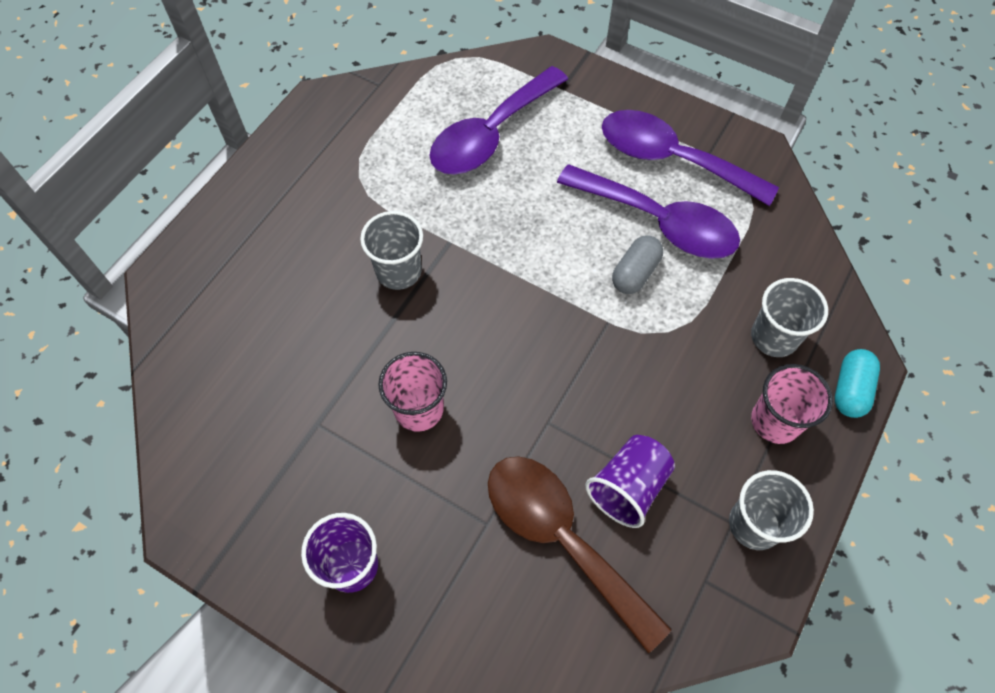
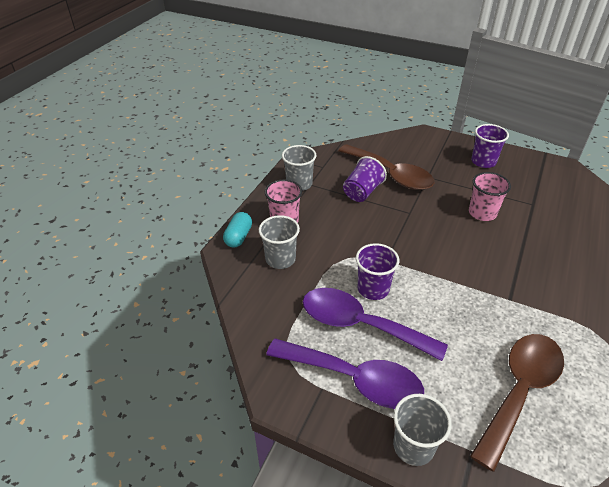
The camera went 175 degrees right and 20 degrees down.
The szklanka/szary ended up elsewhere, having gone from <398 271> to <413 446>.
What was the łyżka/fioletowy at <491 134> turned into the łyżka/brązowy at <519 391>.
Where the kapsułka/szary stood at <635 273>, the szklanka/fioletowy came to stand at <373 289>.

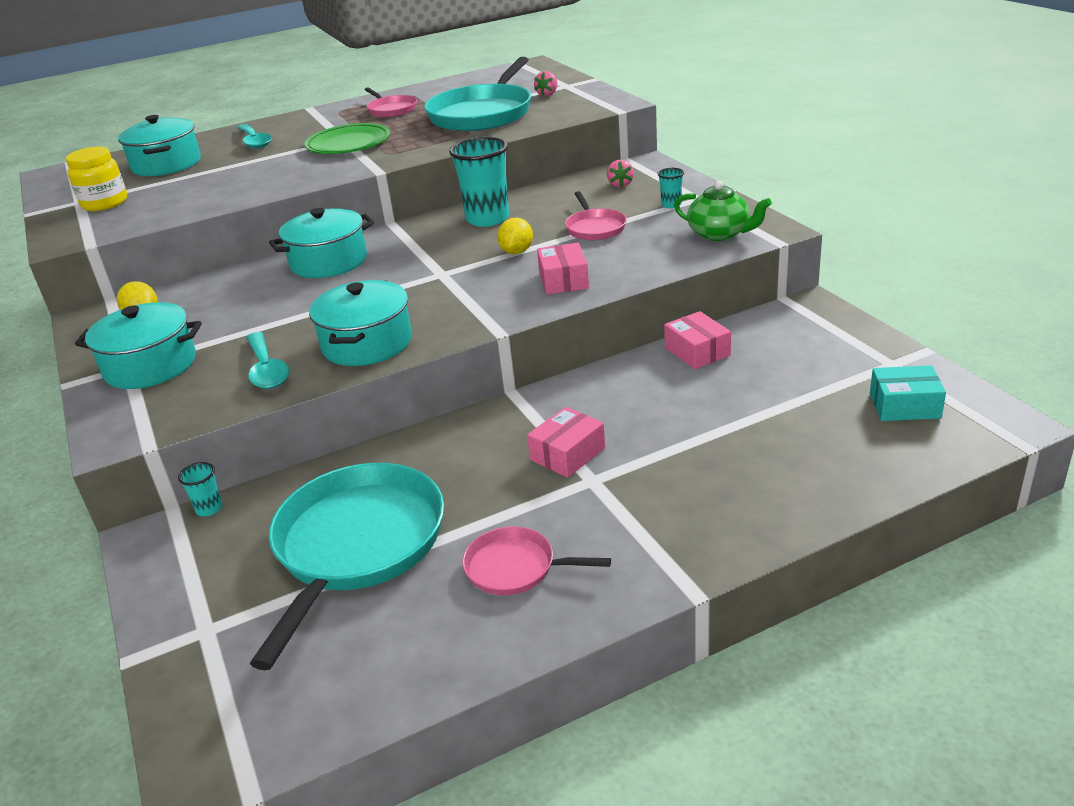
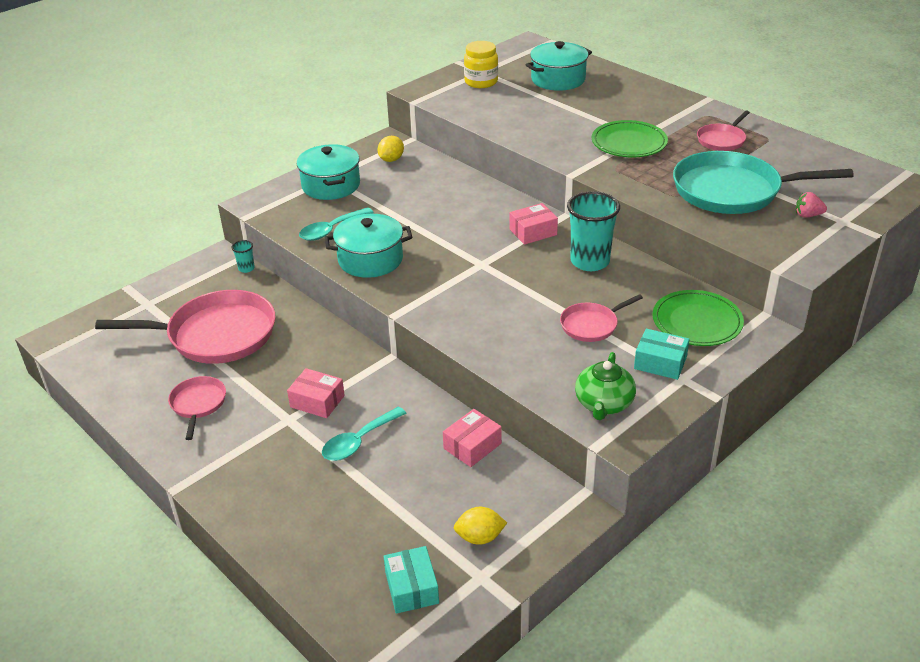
The camera went 70 degrees right and 5 degrees up.
The łyżka/turkusowy ended up elsewhere, having gone from <254 142> to <358 441>.
What was the patelnia/turkusowy at <357 545> turned into the patelnia/różowy at <216 334>.
The second view lost the garnek/turkusowy at <329 262>.
The cytryna/żółty ended up elsewhere, having gone from <517 252> to <480 537>.
The pudełko/różowy ended up elsewhere, having gone from <563 280> to <533 232>.
Where the truskawka/różowy stood at <620 184>, the talerz/zielony came to stand at <697 322>.
Where the szklanka/turkusowy stood at <671 205>, the pudełko/turkusowy came to stand at <660 363>.

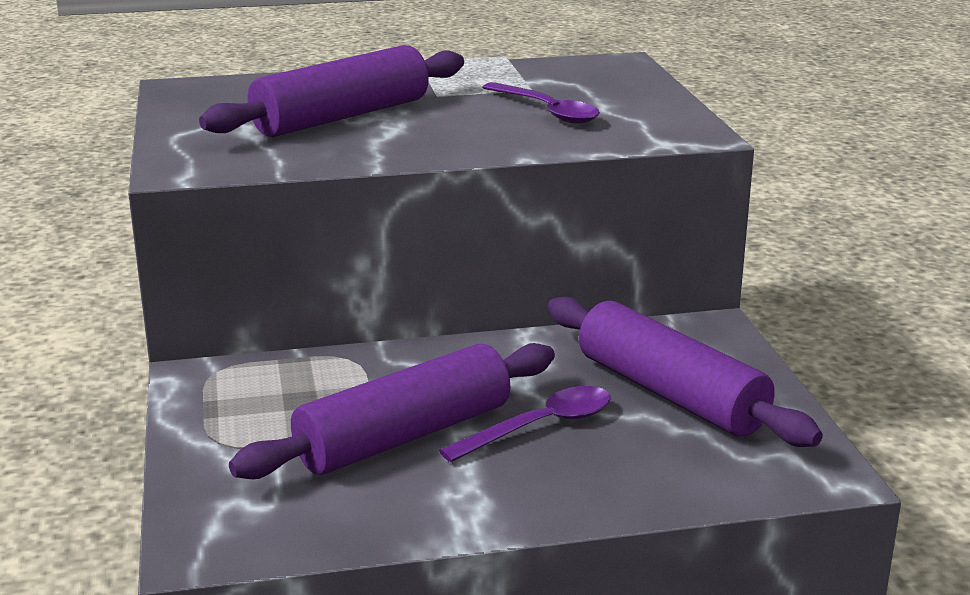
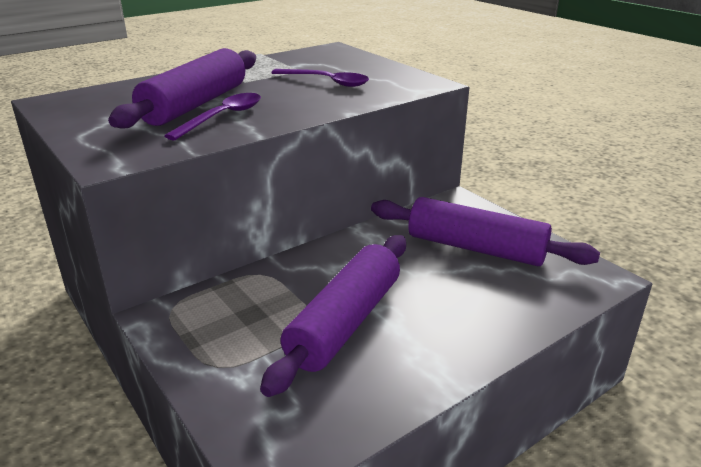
The camera went 25 degrees left and 5 degrees up.
The łyżka/fioletowy ended up elsewhere, having gone from <540 427> to <223 117>.

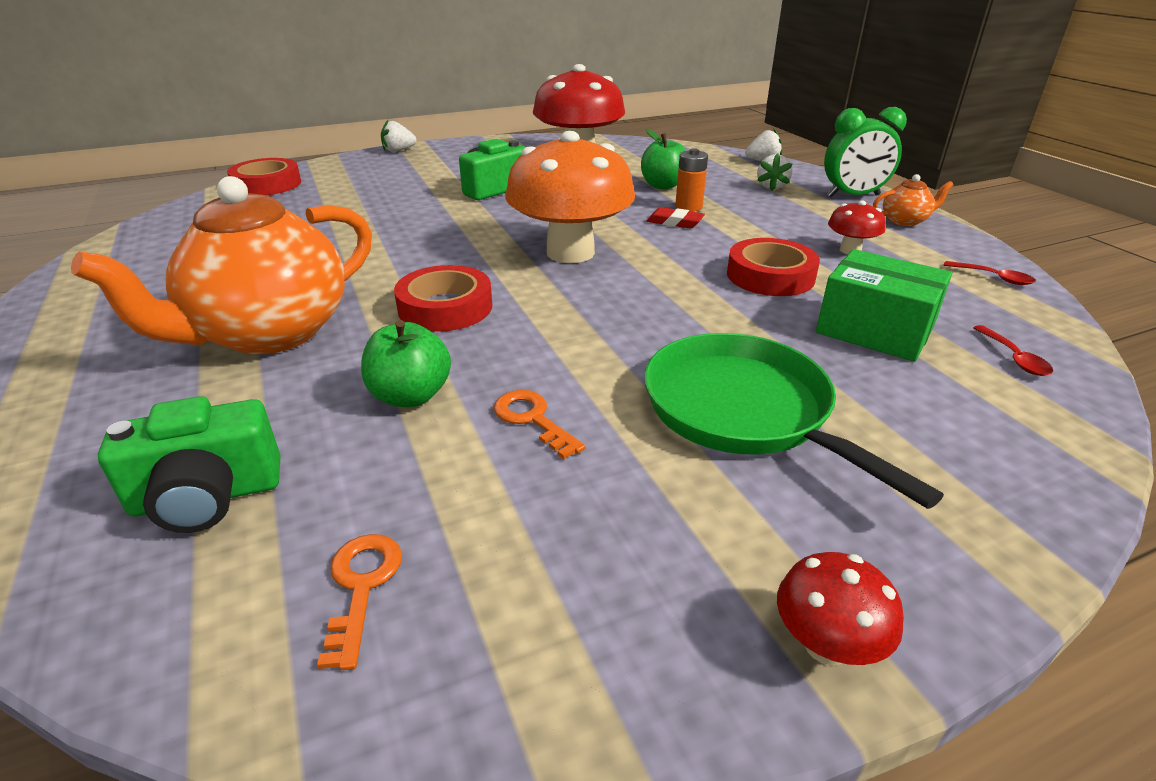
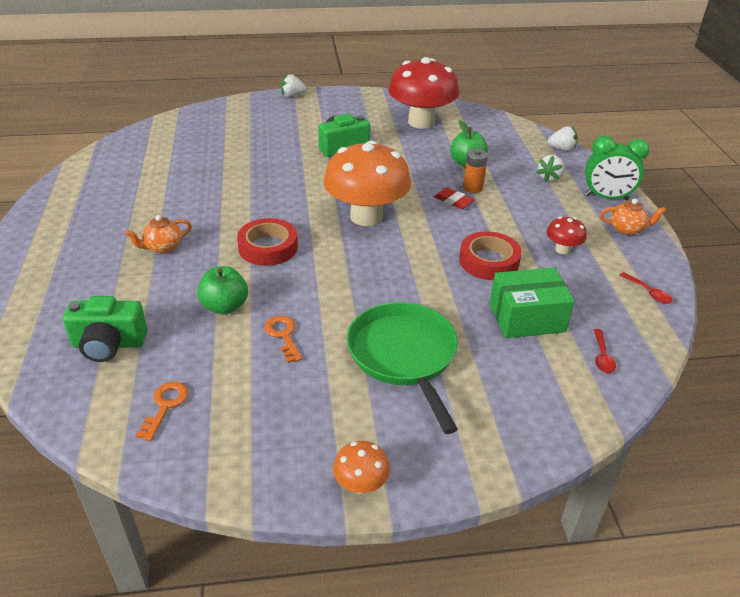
The camera went 15 degrees right and 5 degrees up.
The size of the imbryk/pomarańczowy at <269 333> changed by a factor of 0.41.
The second view lost the taśma klejąca/czerwony at <267 184>.
What was the grzyb/czerwony at <826 645> turned into the grzyb/pomarańczowy at <361 484>.
The pudełko/zielony at <874 330> ended up facing another way, 60 degrees counterclockwise from before.

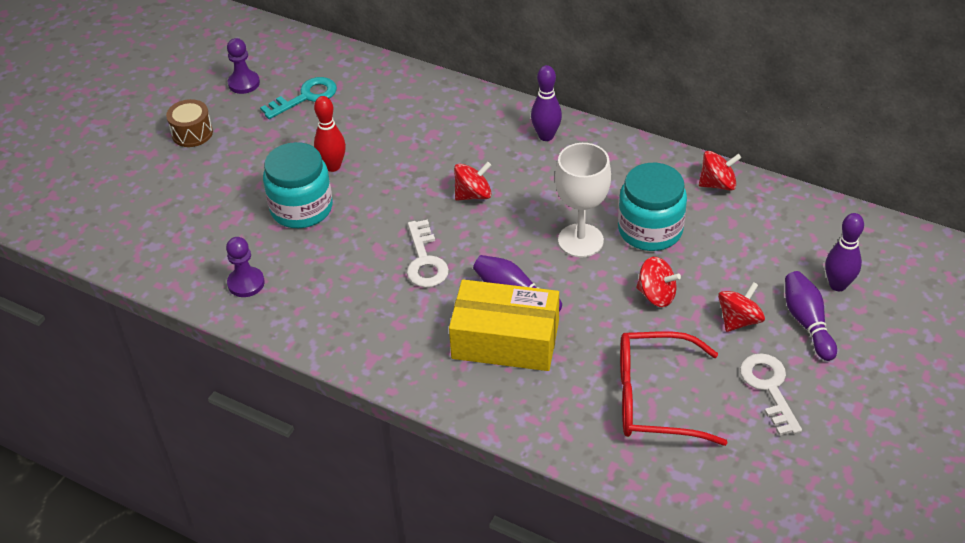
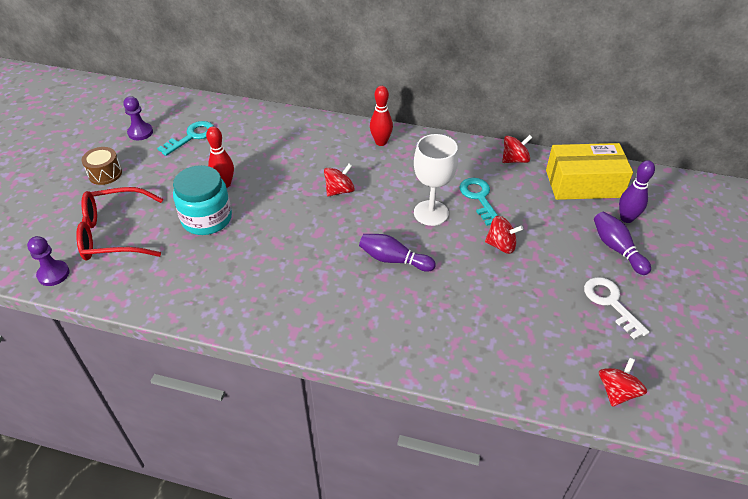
The camera went 15 degrees left and 0 degrees up.
The pionek/fioletowy ended up elsewhere, having gone from <246 283> to <53 274>.
The second view lost the klucz/biały at <425 260>.
The pudełko/żółty ended up elsewhere, having gone from <505 340> to <583 183>.
What was the kręgiel/fioletowy at <546 136> turned into the kręgiel/czerwony at <381 142>.
Where the słoik/turkusowy stood at <650 230>, the klucz/turkusowy came to stand at <479 198>.
The okulary/czerwony ended up elsewhere, having gone from <655 399> to <115 234>.
The bączek/czerwony ended up elsewhere, having gone from <739 320> to <617 391>.

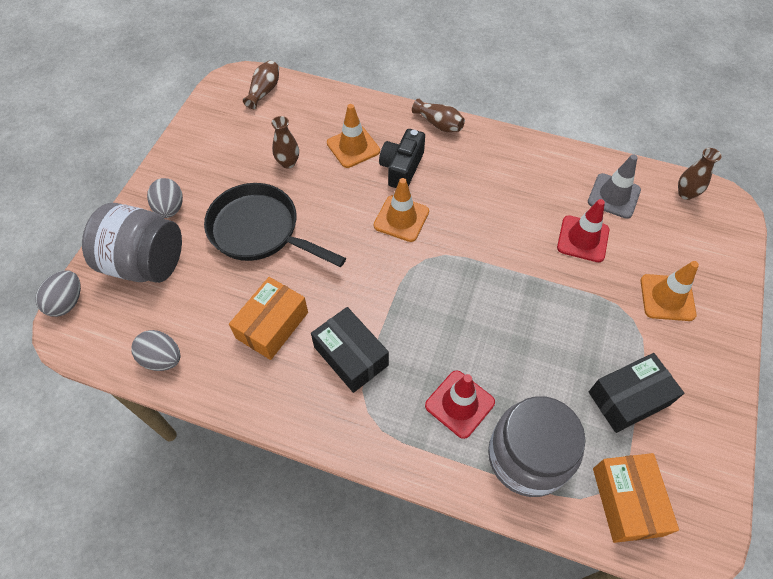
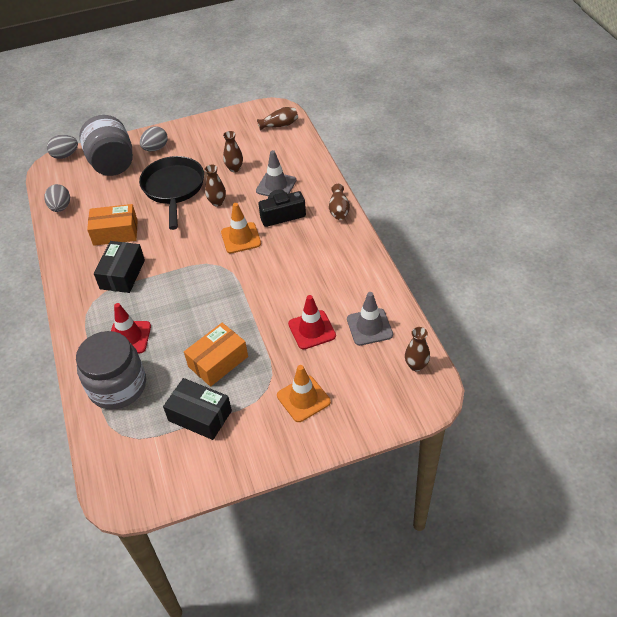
The camera went 55 degrees right and 10 degrees down.
What was the pachołek/pomarańczowy at <353 147> turned into the pachołek/szary at <276 186>.
The pudełko/pomarańczowy ended up elsewhere, having gone from <627 501> to <218 361>.
The second view gained the wazon/brązowy at <217 202>.

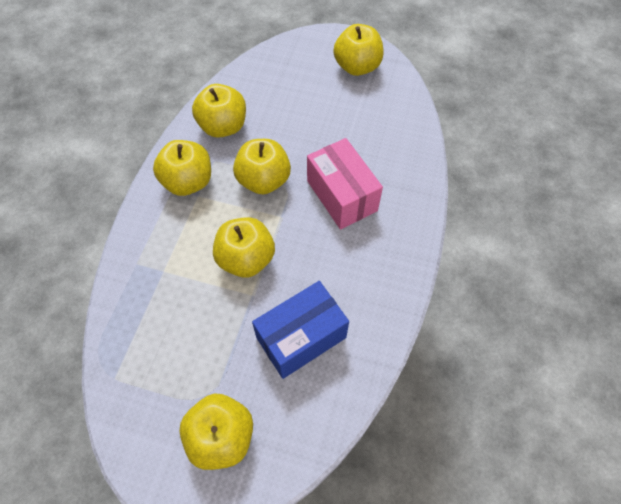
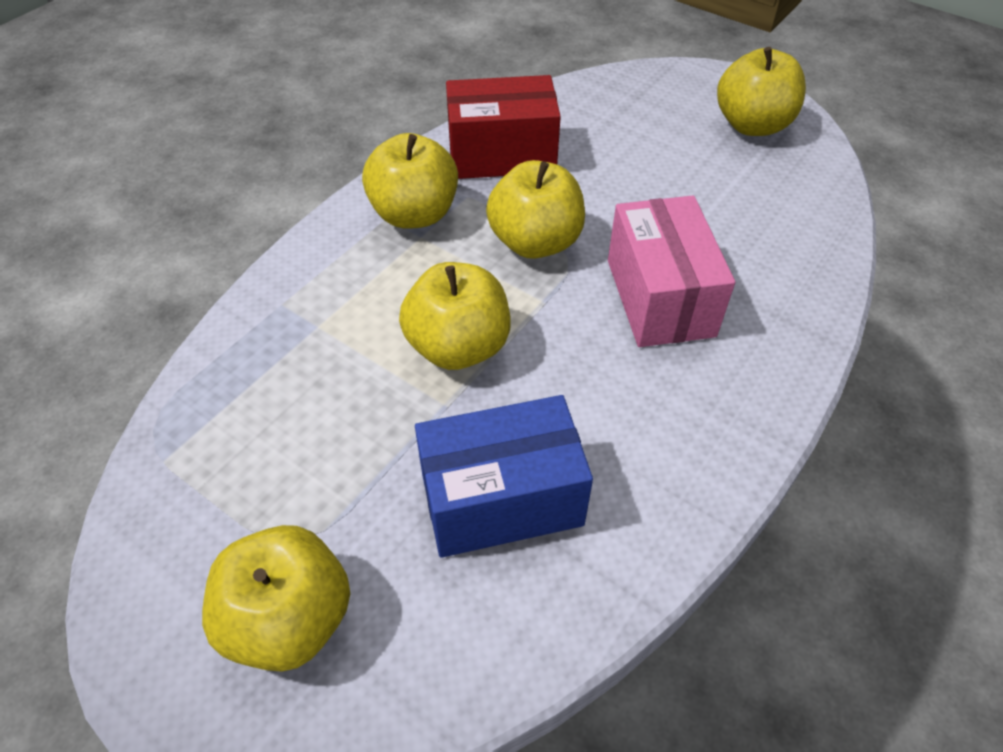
The camera went 20 degrees right and 10 degrees down.
Where the jabłko/żółty stood at <223 126>, the pudełko/czerwony came to stand at <502 155>.

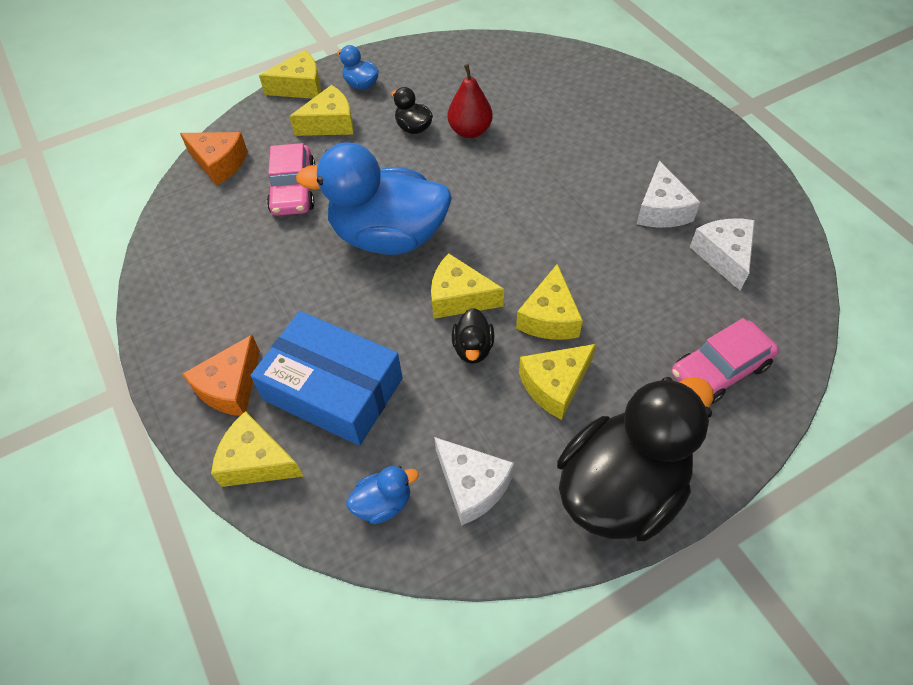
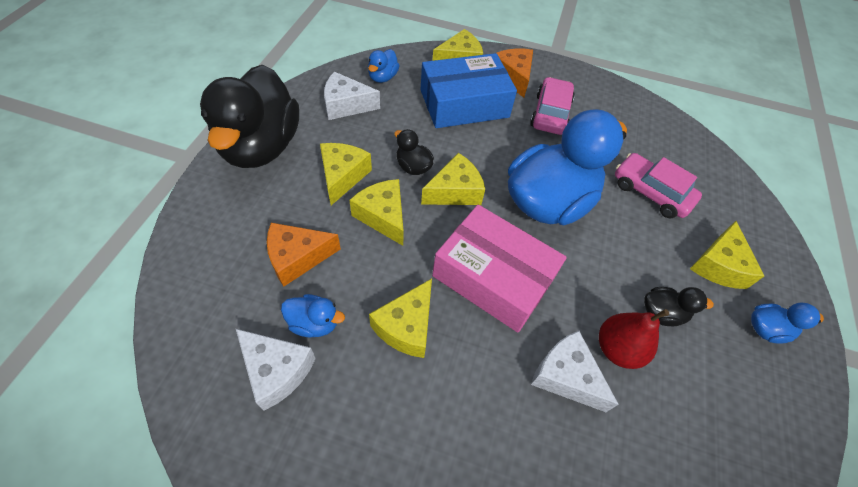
The camera went 130 degrees right and 0 degrees up.
The ser/pomarańczowy ended up elsewhere, having gone from <219 163> to <297 258>.
The ser/żółty ended up elsewhere, having gone from <300 87> to <406 326>.
The ser/biały ended up elsewhere, having gone from <661 210> to <565 376>.
The samochód/różowy ended up elsewhere, having gone from <720 369> to <550 114>.
The second view gained the kaczka/niebieski at <314 323>.
The second view gained the pudełko/różowy at <493 277>.

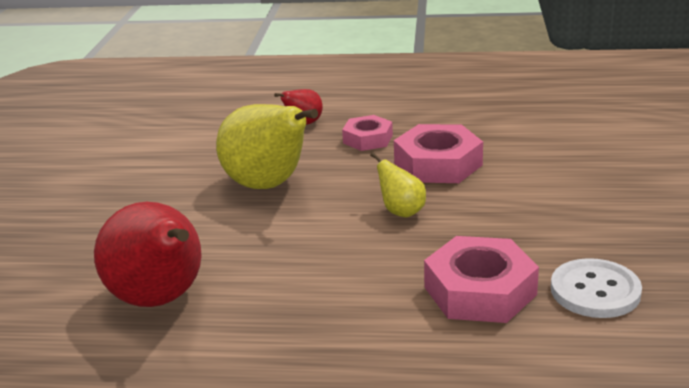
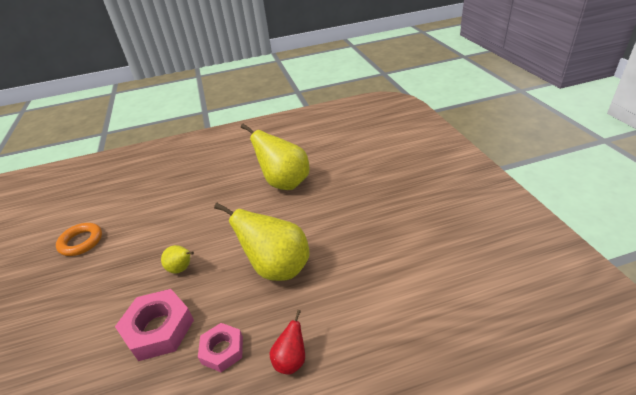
The camera went 160 degrees right and 10 degrees up.
What was the gruszka/czerwony at <161 300> turned into the gruszka/żółty at <284 183>.
The second view lost the nakrętka/różowy at <480 291>.
Where the guzik/biały stood at <595 291>, the pierścień/pomarańczowy came to stand at <81 242>.

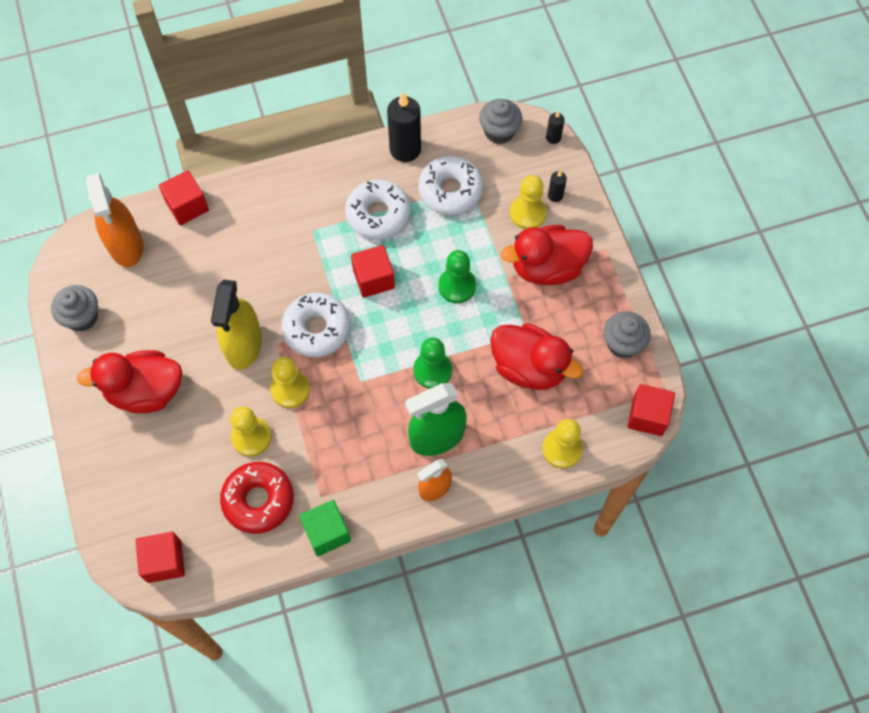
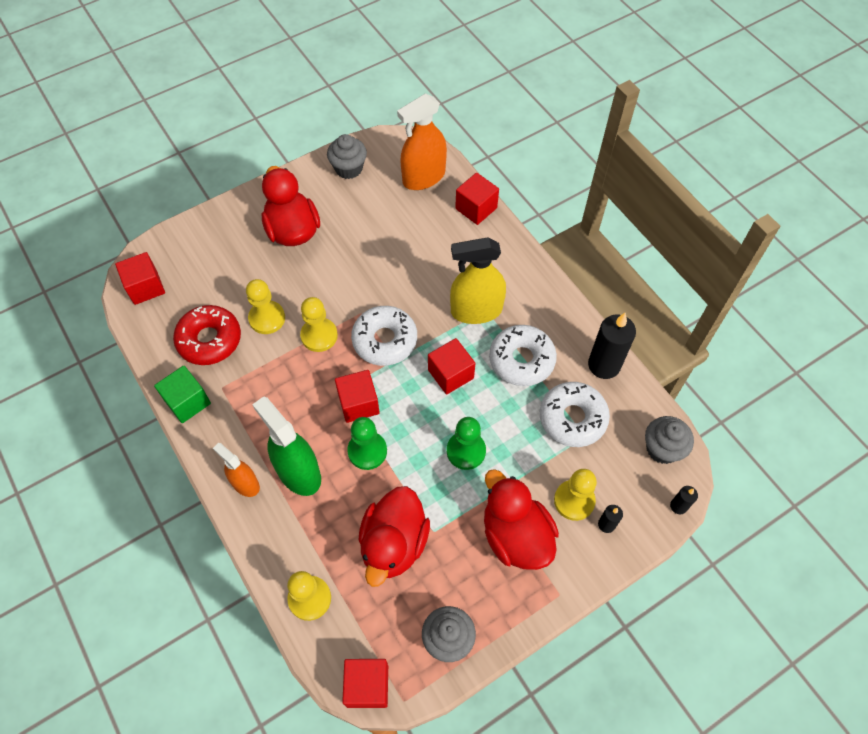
The camera went 75 degrees right and 5 degrees down.
The spryskiwacz/żółty ended up elsewhere, having gone from <244 345> to <476 311>.
The second view gained the sześcian/czerwony at <358 403>.

